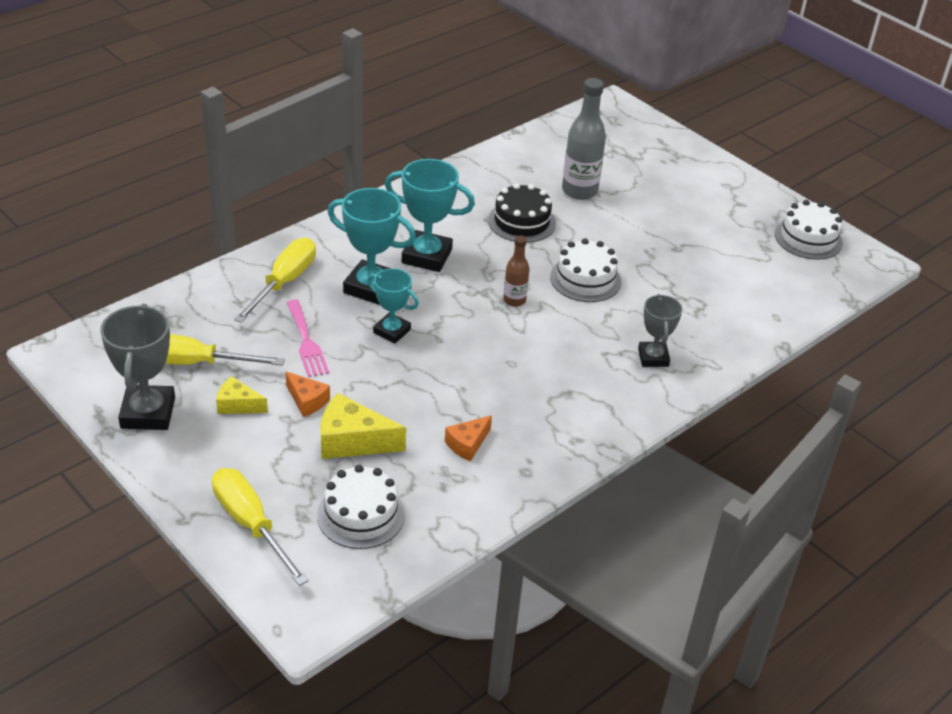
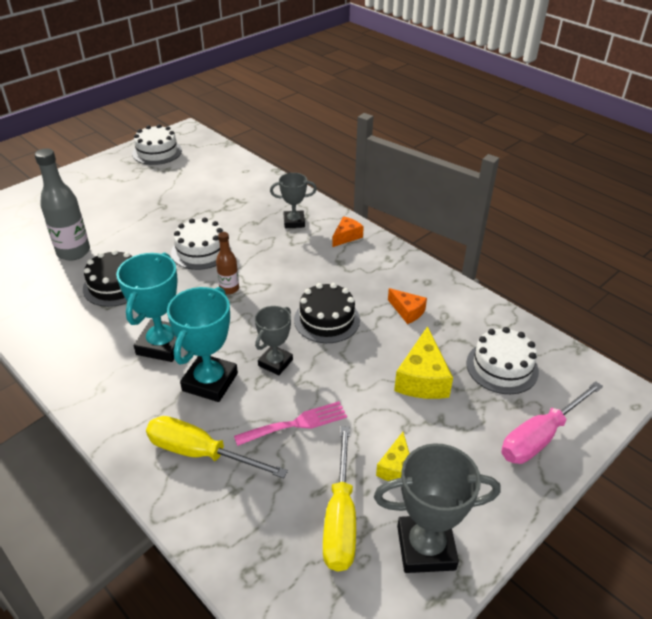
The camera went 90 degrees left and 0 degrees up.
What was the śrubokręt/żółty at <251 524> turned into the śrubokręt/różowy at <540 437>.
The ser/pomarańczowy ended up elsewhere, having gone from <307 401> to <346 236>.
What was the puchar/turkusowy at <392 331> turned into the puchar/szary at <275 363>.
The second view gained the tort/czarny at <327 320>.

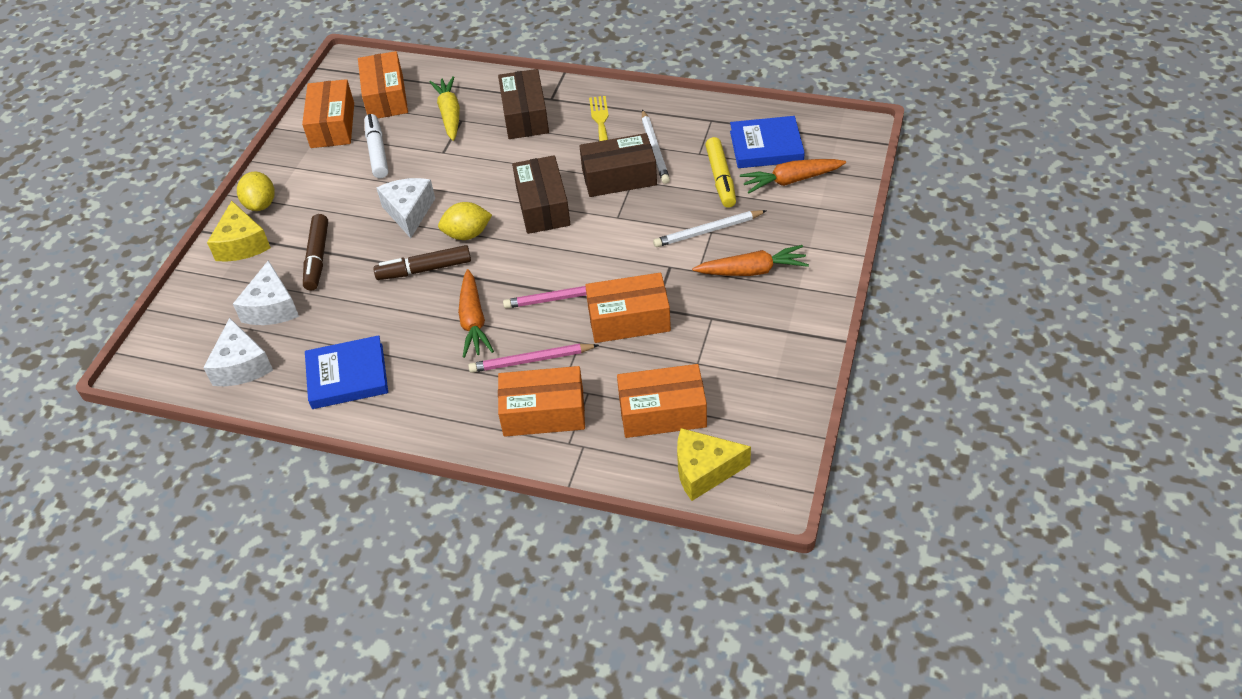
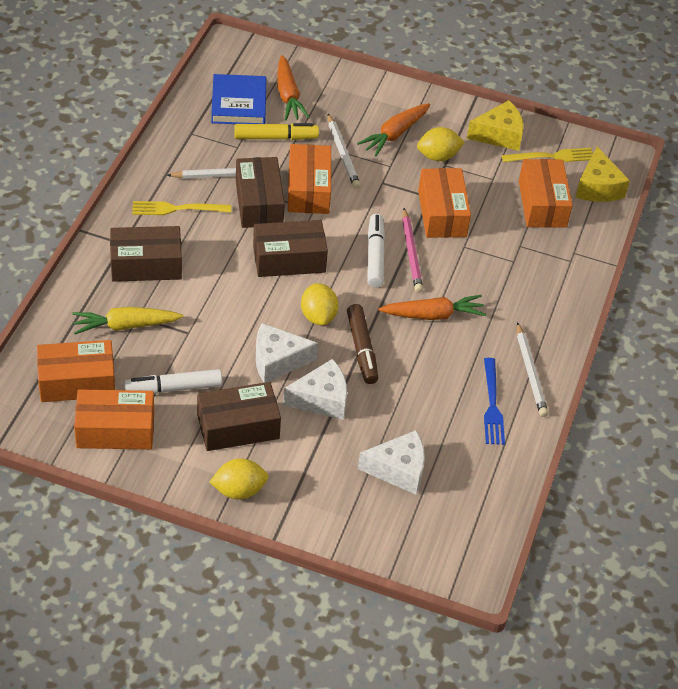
The camera went 95 degrees left and 0 degrees up.
The ser/biały ended up elsewhere, having gone from <241 366> to <322 399>.
The ser/żółty ended up elsewhere, having gone from <242 244> to <499 135>.
The second view lost the flamaster/brązowy at <317 258>.
Where the książka/niebieski stood at <347 376>, the widelec/niebieski came to stand at <492 405>.
The second view lost the ołówek/różowy at <531 360>.
The pudełko/pomarańczowy ended up elsewhere, having gone from <543 413> to <308 190>.
The marchewka/pomarańczowy at <752 271> ended up facing another way, 135 degrees counterclockwise from before.
The second view gained the pudełko/brązowy at <238 427>.
The second view gained the flamaster/biały at <375 256>.
The second view gained the cytryna/żółty at <438 156>.
The second view gained the widelec/żółty at <552 156>.
The second view gained the ołówek/biały at <530 372>.

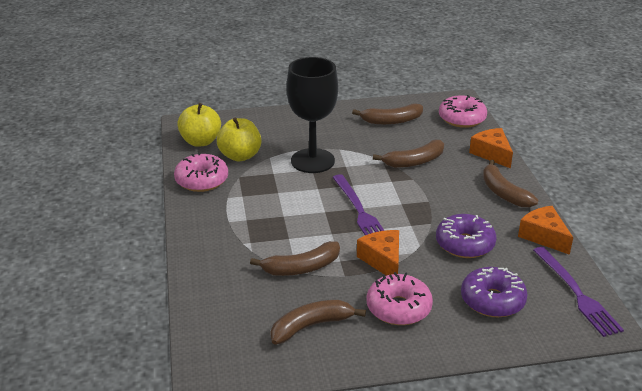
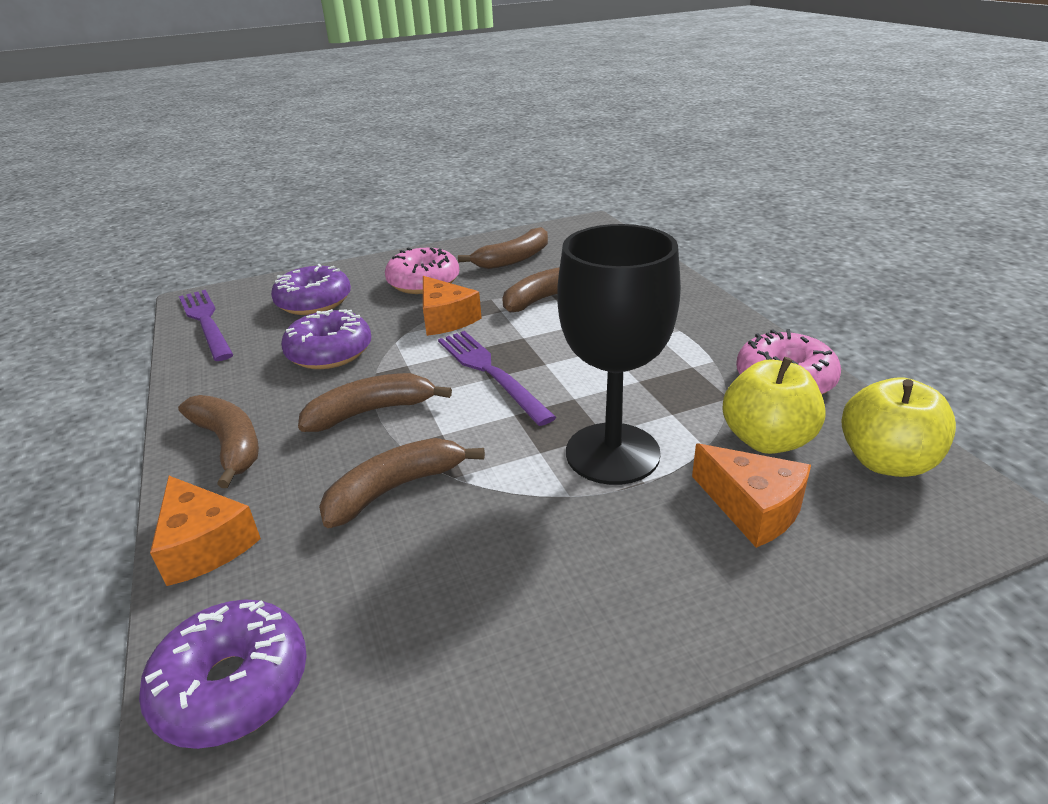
The camera went 170 degrees right and 0 degrees up.
The banan/brązowy ended up elsewhere, having gone from <391 121> to <371 411>.
What was the donut/różowy at <462 119> turned into the donut/fioletowy at <233 685>.
The ser/pomarańczowy ended up elsewhere, having gone from <544 236> to <752 508>.

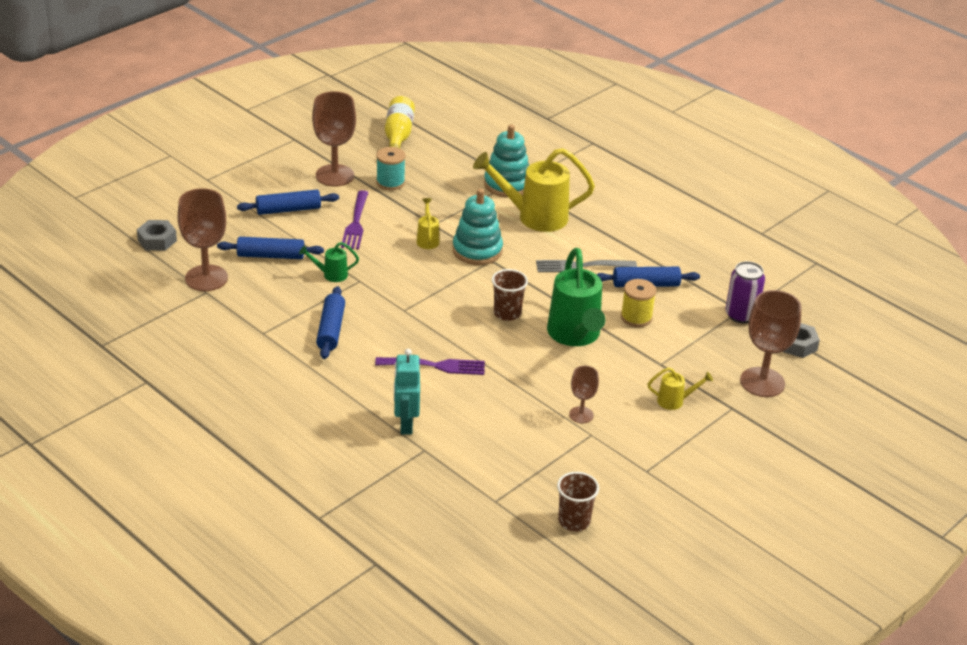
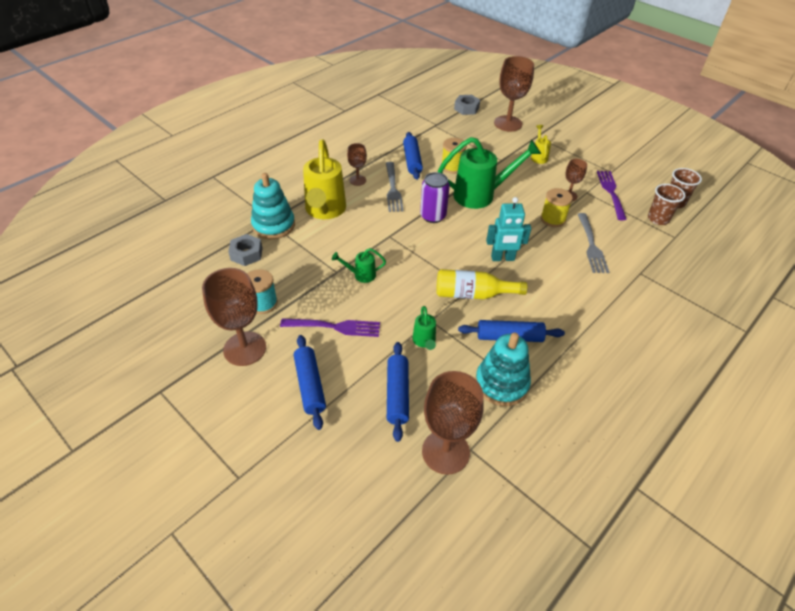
The camera went 90 degrees left and 10 degrees up.
The nakrętka/szary ended up elsewhere, having gone from <157 240> to <246 254>.
The widelec/fioletowy ended up elsewhere, having gone from <434 366> to <611 193>.
The butelka/żółty ended up elsewhere, having gone from <398 136> to <473 294>.
The robot/turkusowy ended up elsewhere, having gone from <405 425> to <502 258>.
What was the konewka/żółty at <427 239> turned into the konewka/zielony at <361 275>.
The zabawka nakładanka/turkusowy ended up elsewhere, having gone from <477 250> to <501 383>.
The szklanka/brązowy ended up elsewhere, having gone from <507 313> to <658 219>.
The puszka/fioletowy ended up elsewhere, having gone from <741 315> to <433 216>.
The second view gained the kielich/brązowy at <357 180>.
The second view gained the szpulka/żółty at <553 219>.
The second view gained the widelec/szary at <591 245>.

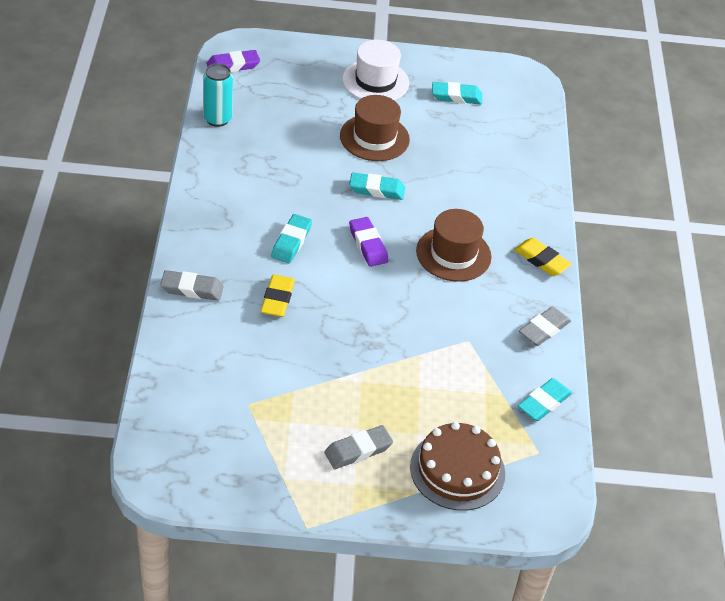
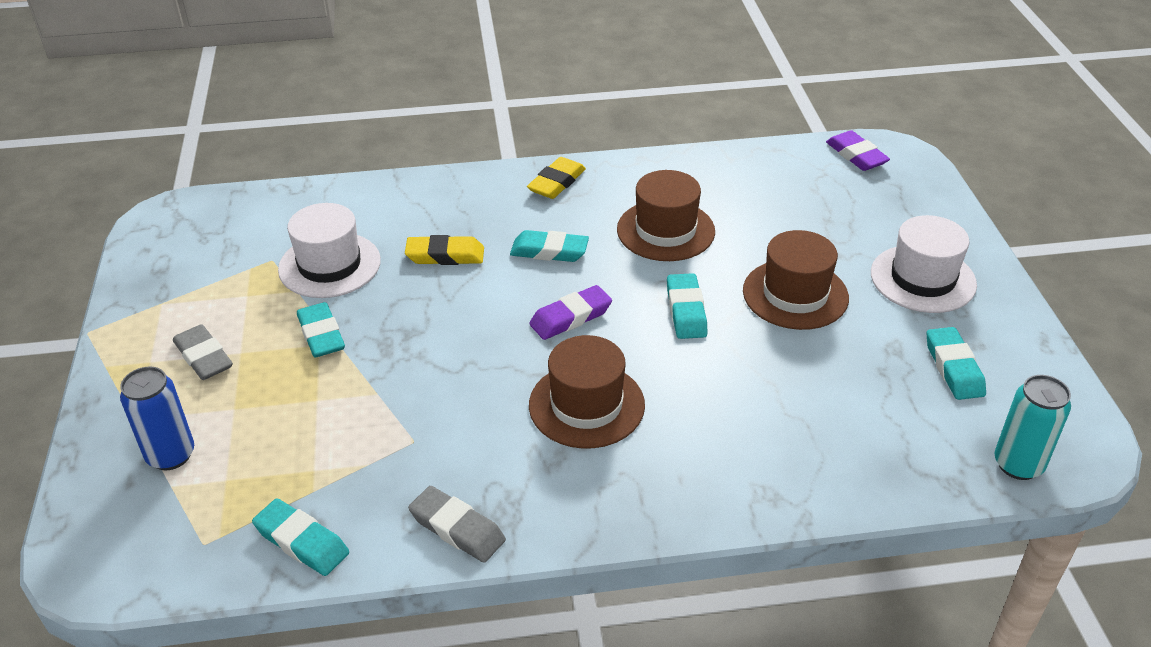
The camera went 85 degrees right and 5 degrees down.
The second view lost the gumka do mazania/szary at <192 289>.
The puszka/turkusowy ended up elsewhere, having gone from <217 119> to <1018 464>.
Where the tort/brązowy stood at <457 470>, the puszka/niebieski came to stand at <171 455>.
The gumka do mazania/żółty ended up elsewhere, having gone from <541 260> to <556 183>.
The second view gained the kapelusz/biały at <329 265>.
The second view gained the gumka do mazania/turkusowy at <321 335>.
The second view gained the kapelusz/brązowy at <665 230>.

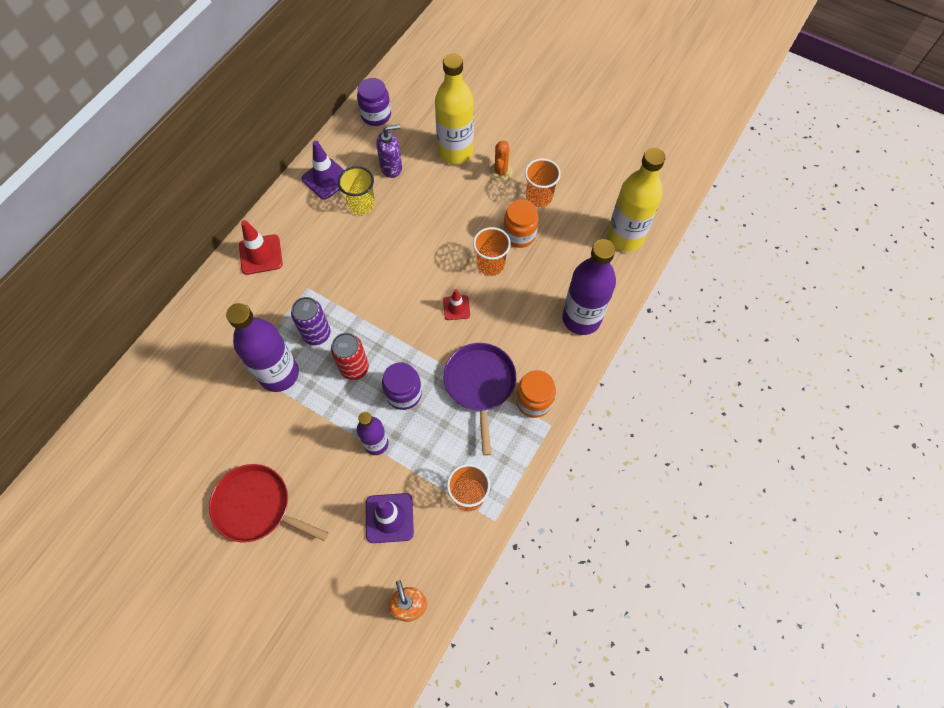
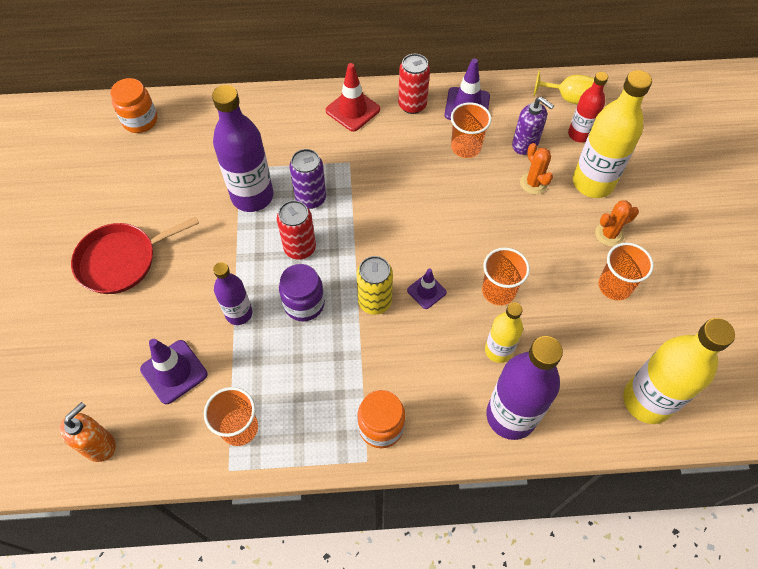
The camera went 55 degrees right and 5 degrees down.
The patelnia/czerwony at <257 506> ended up facing another way, 105 degrees counterclockwise from before.
What was the szklanka/żółty at <361 204> turned into the szklanka/pomarańczowy at <466 147>.
Where the słoik/fioletowy stood at <376 115>, the kielich/żółty came to stand at <567 98>.
What was the pachołek/czerwony at <456 308> turned into the pachołek/fioletowy at <426 291>.
The second view lost the patelnia/fioletowy at <480 384>.
The słoik/pomarańczowy ended up elsewhere, having gone from <519 235> to <140 121>.
The second view gained the puszka/żółty at <375 302>.
The second view gained the puszka/czerwony at <412 105>.
The second view gained the butelka/żółty at <498 350>.
The second view gained the kaktus/pomarańczowy at <533 183>.
The second view gained the butelka/czerwony at <579 134>.

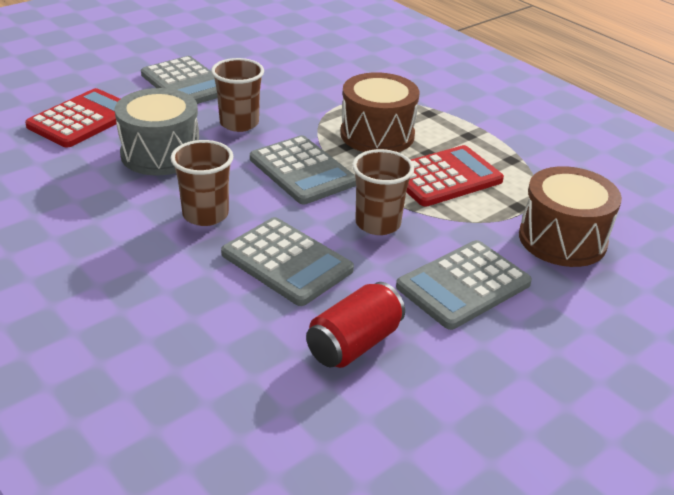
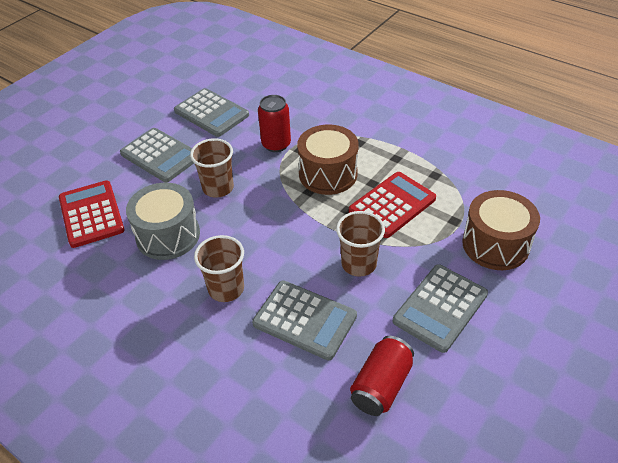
The camera went 10 degrees left and 10 degrees up.
The kalkulator/czerwony at <82 119> ended up facing another way, 45 degrees counterclockwise from before.
The kalkulator/szary ended up elsewhere, having gone from <302 171> to <211 113>.
The second view gained the puszka/czerwony at <276 144>.

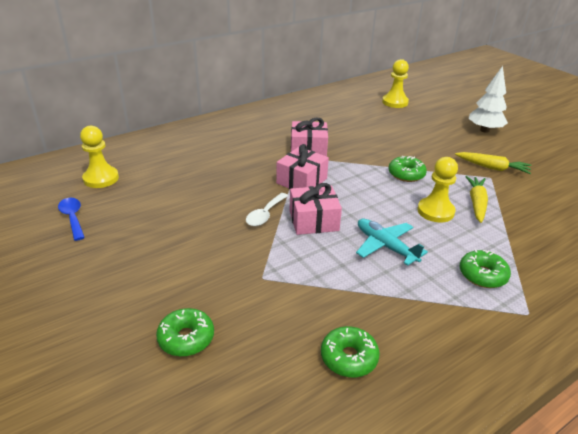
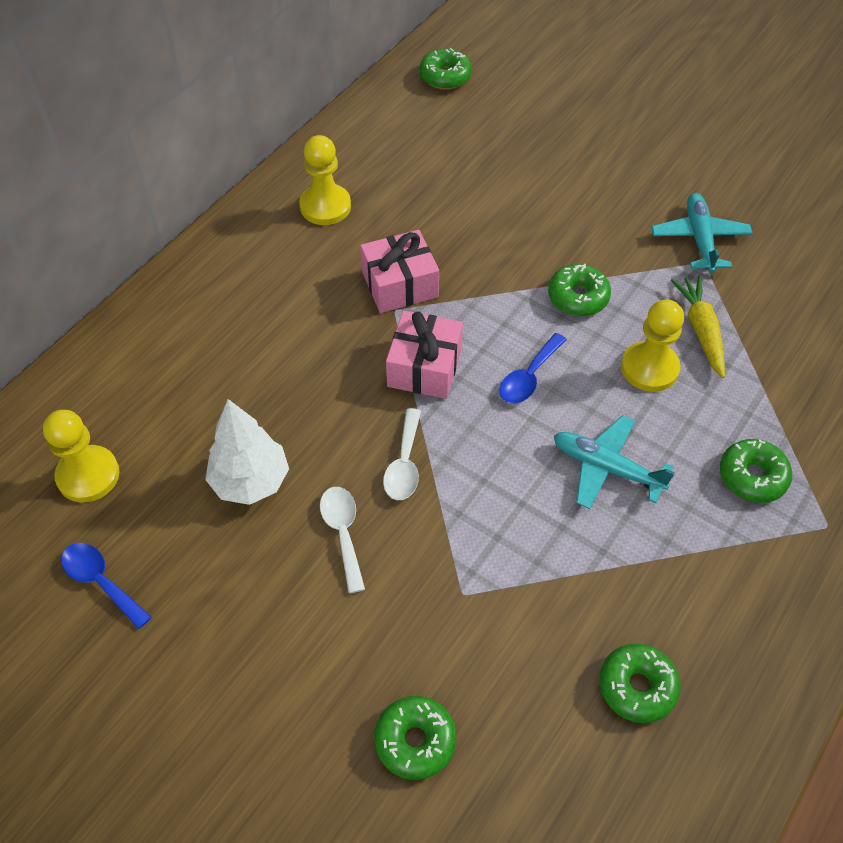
The camera went 20 degrees left and 20 degrees up.
The second view lost the prezent/różowy at <313 221>.
The pionek/żółty ended up elsewhere, having gone from <395 102> to <325 206>.
Where the marchewka/żółty stood at <492 168>, the samolot/turkusowy came to stand at <699 239>.
The drzewko/biały ended up elsewhere, having gone from <484 130> to <250 481>.
The second view gained the łyżka/biały at <343 532>.
The second view gained the donut/zielony at <445 76>.
The second view gained the łyżka/niebieski at <529 377>.

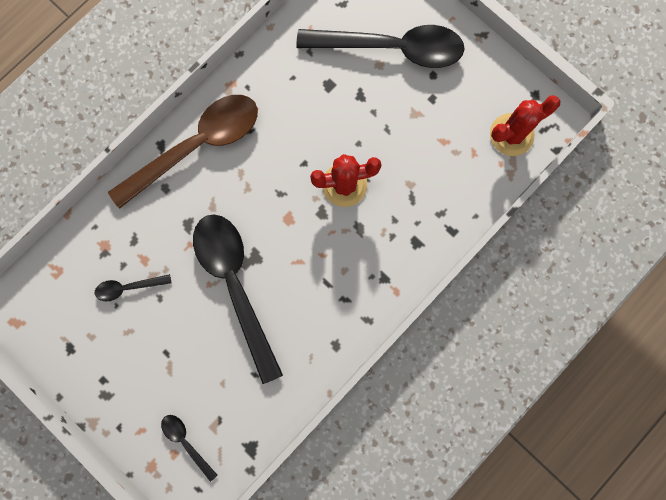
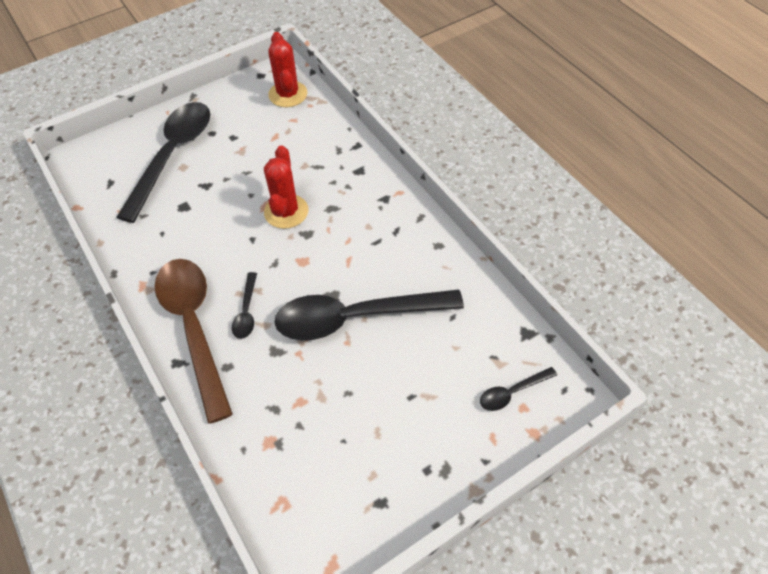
The camera went 75 degrees left and 25 degrees down.
The łyżka/czarny ended up elsewhere, having gone from <128 287> to <246 312>.

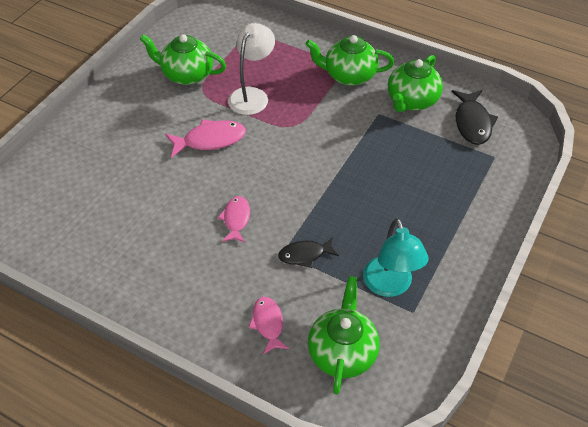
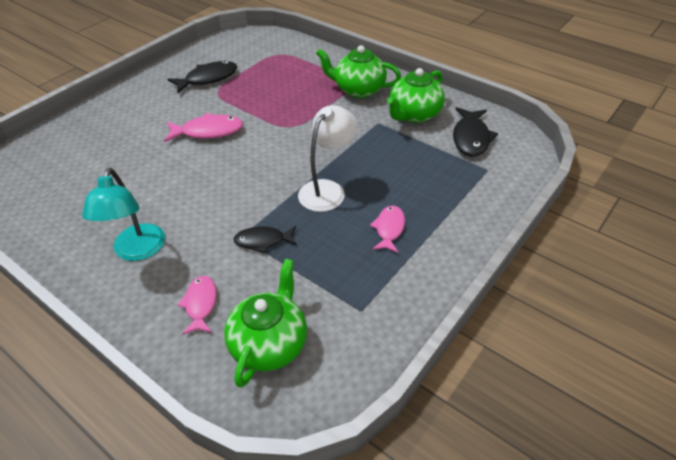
The camera went 10 degrees right and 5 degrees down.
Where the imbryk/zielony stood at <186 75>, the ryba/czarny came to stand at <208 79>.
The ryba/różowy ended up elsewhere, having gone from <236 219> to <389 229>.
The lampka/biały ended up elsewhere, having gone from <252 95> to <327 189>.
The lampka/turkusowy ended up elsewhere, having gone from <390 286> to <137 251>.

